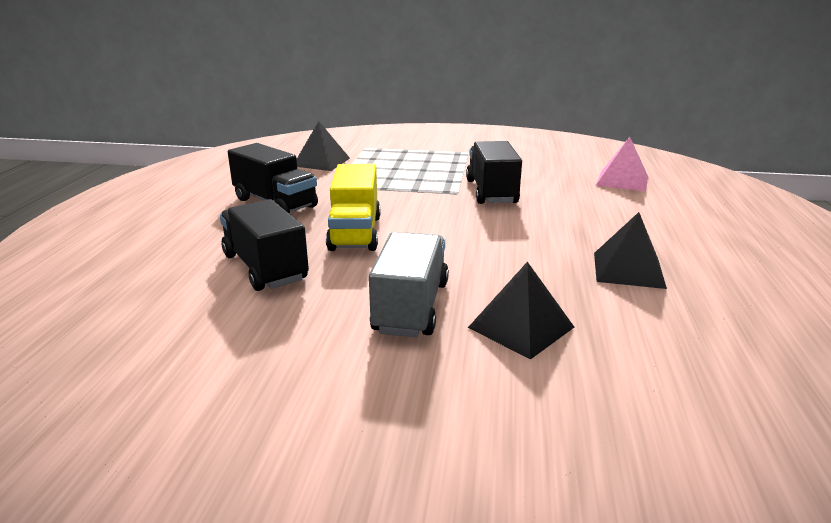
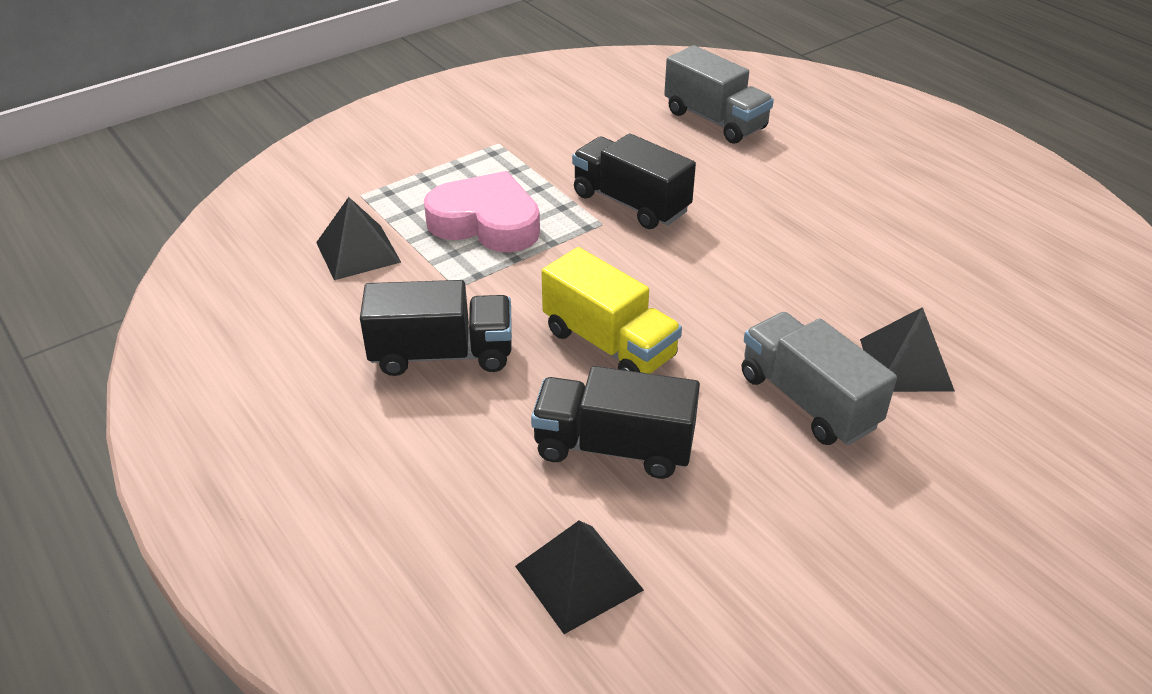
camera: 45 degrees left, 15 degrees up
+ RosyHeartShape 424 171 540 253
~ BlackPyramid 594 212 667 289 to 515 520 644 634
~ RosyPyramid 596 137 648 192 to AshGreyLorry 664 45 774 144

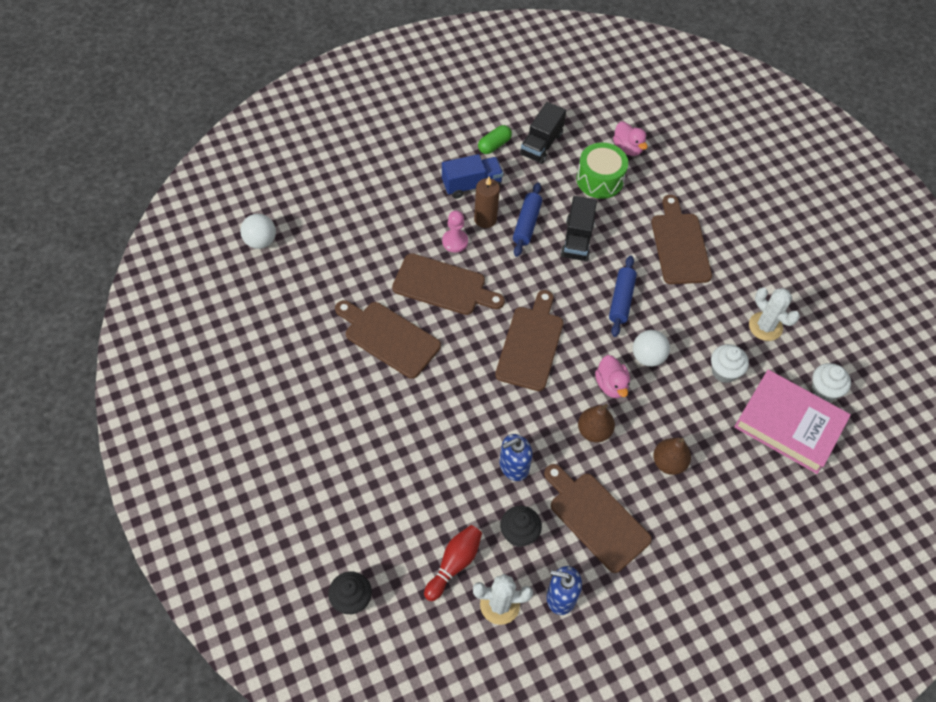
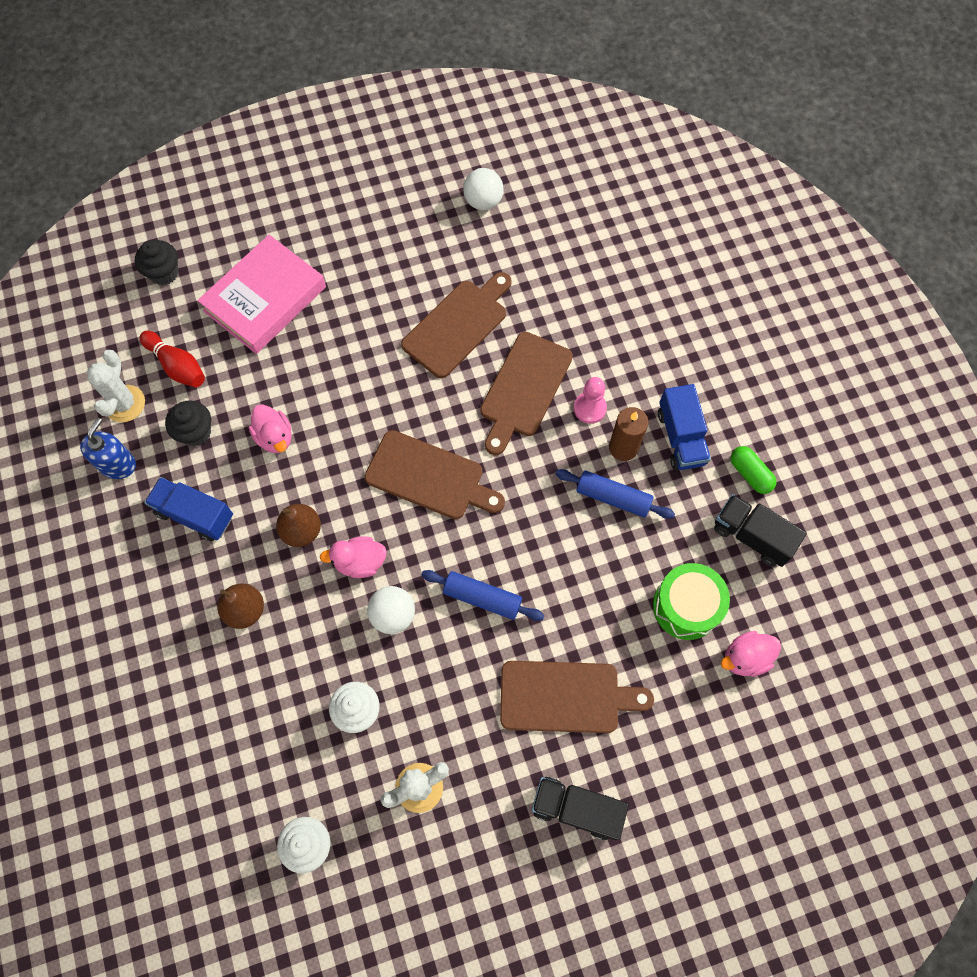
camera: 100 degrees right, 10 degrees up
~ PureWhitePlayBall 240 214 276 249 to 463 168 504 210
~ BlackLorry 561 196 597 262 to 532 777 629 840
~ RosyHardcover 734 370 851 474 to 197 235 326 354
~ BlueSoapPump 499 434 532 481 to RosyDuck 249 404 292 453
~ BrownCuttingBoard 544 464 652 573 to BlueLorry 144 477 233 541

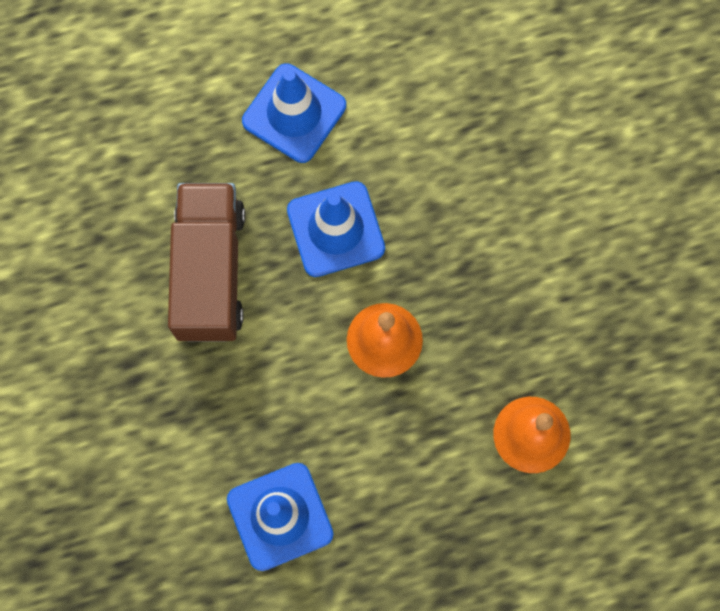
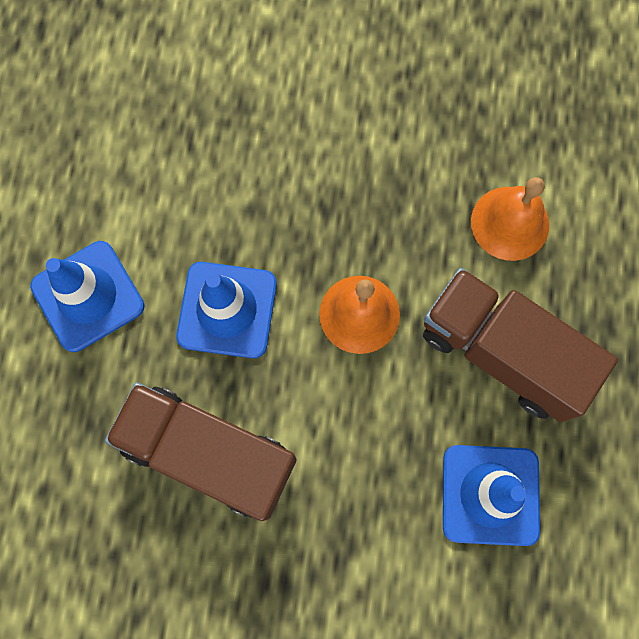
camera: 65 degrees left, 0 degrees up
+ BrownLorry 423 268 618 422

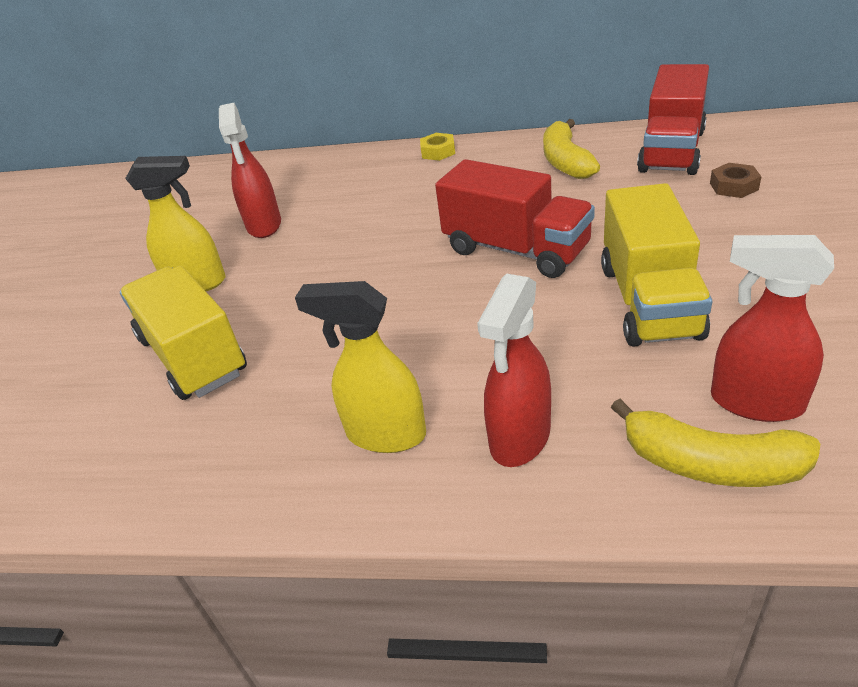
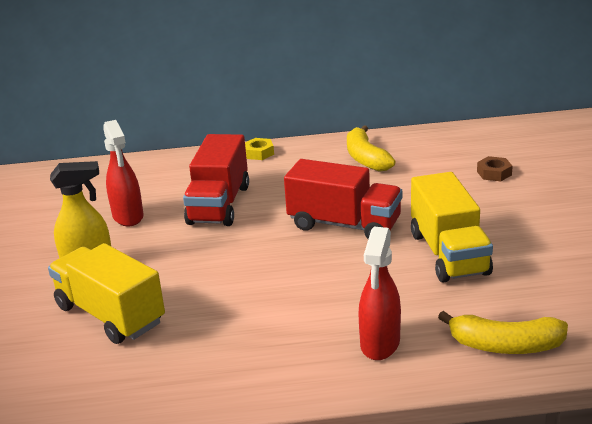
camera: 15 degrees left, 10 degrees down
- GoldenSprayer 295 281 426 453
- CrimsonSprayer 711 235 834 422
~ CrimsonLorry 637 64 709 175 to 183 134 249 226

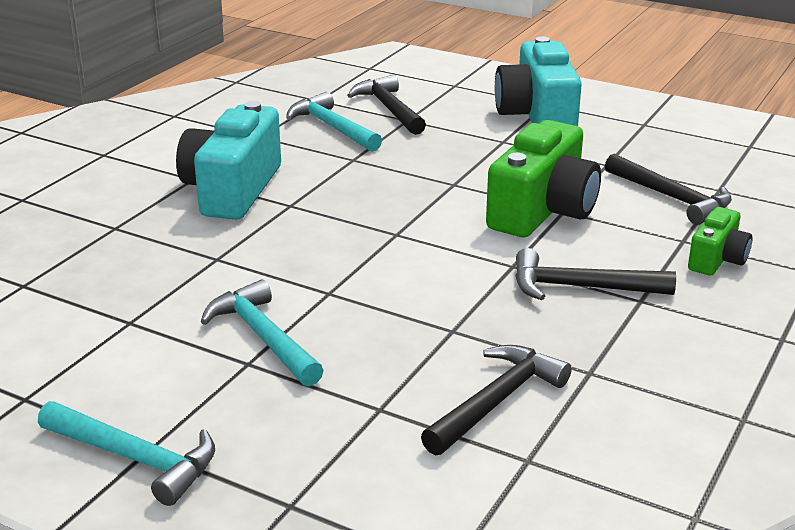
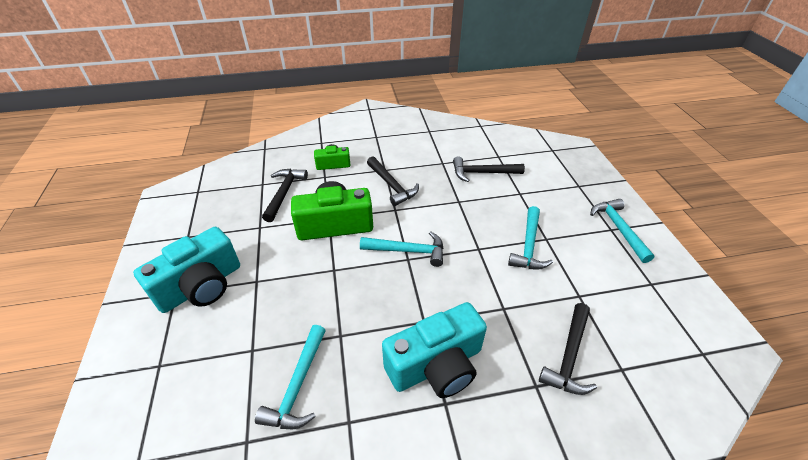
camera: 130 degrees left, 15 degrees up
+ AquaCarpenter'sHammer 360 231 444 267
~ BlackCarpenter'sHammer 347 75 426 135 to 539 303 597 395

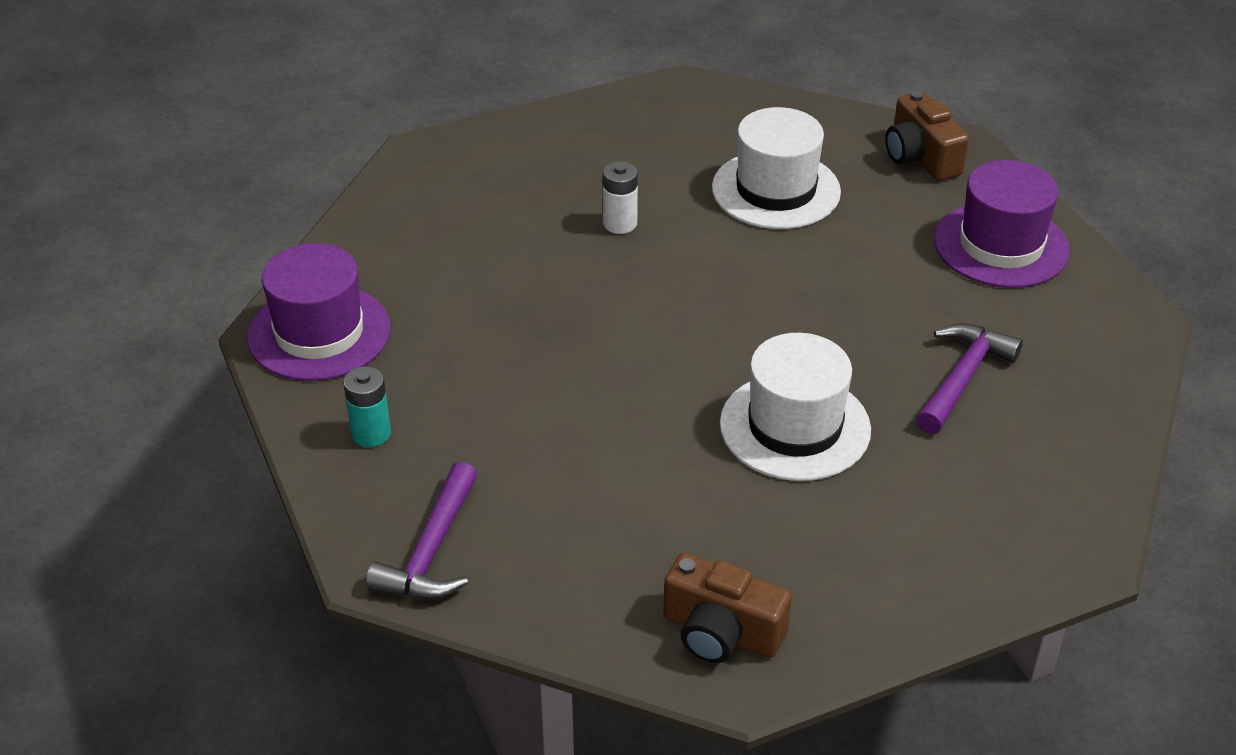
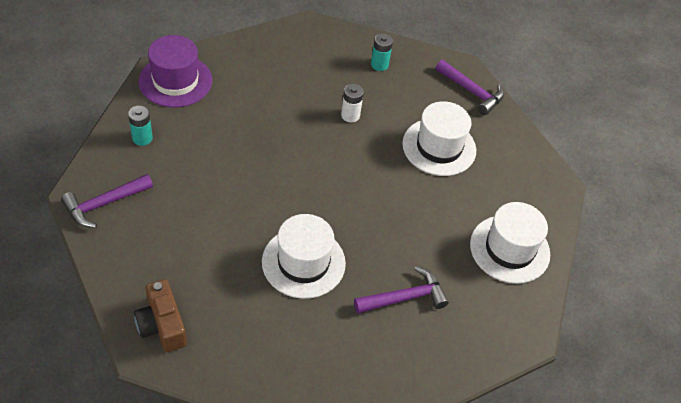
camera: 35 degrees right, 10 degrees up
- BrownCompactCamera 885 91 969 181
+ AquaBattery 371 33 393 71
+ RoyalPurpleCarpenter'sHammer 436 60 504 115
~ RoyalPurpleTallHat 934 160 1070 288 to PureWhiteTallHat 470 202 550 284

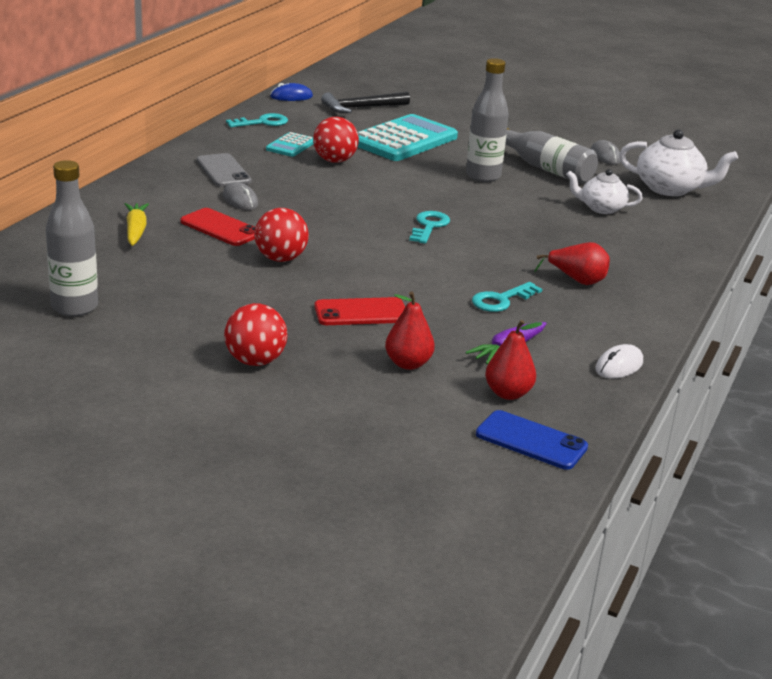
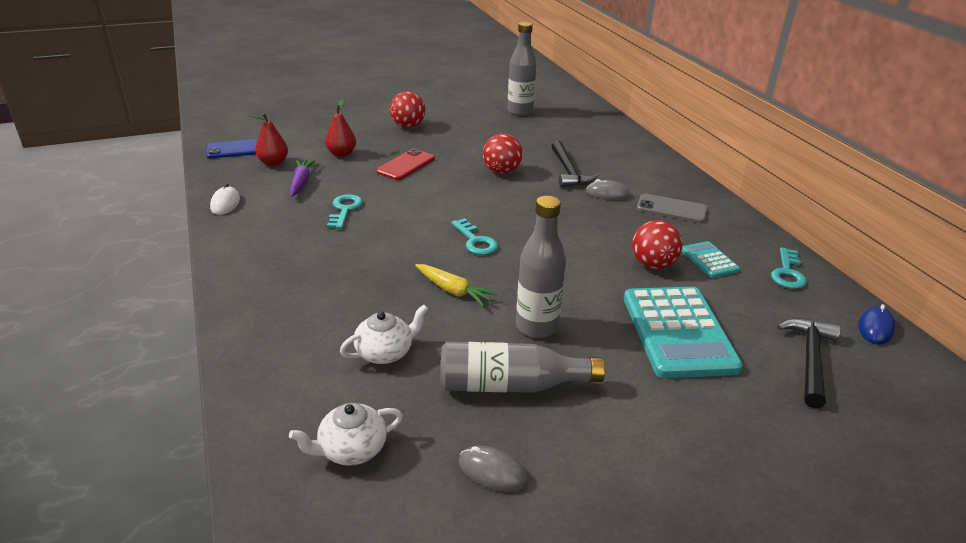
camera: 135 degrees right, 5 degrees up
- CrimsonPearFruit 534 242 610 285
~ GoldenToyCarrot 125 203 149 246 to 415 264 497 306
~ CrimsonPhone 180 208 255 246 to BlackCarpenter'sHammer 551 141 598 187
~ PureWhiteTeaPot 619 129 738 196 = 289 403 403 466 x0.65

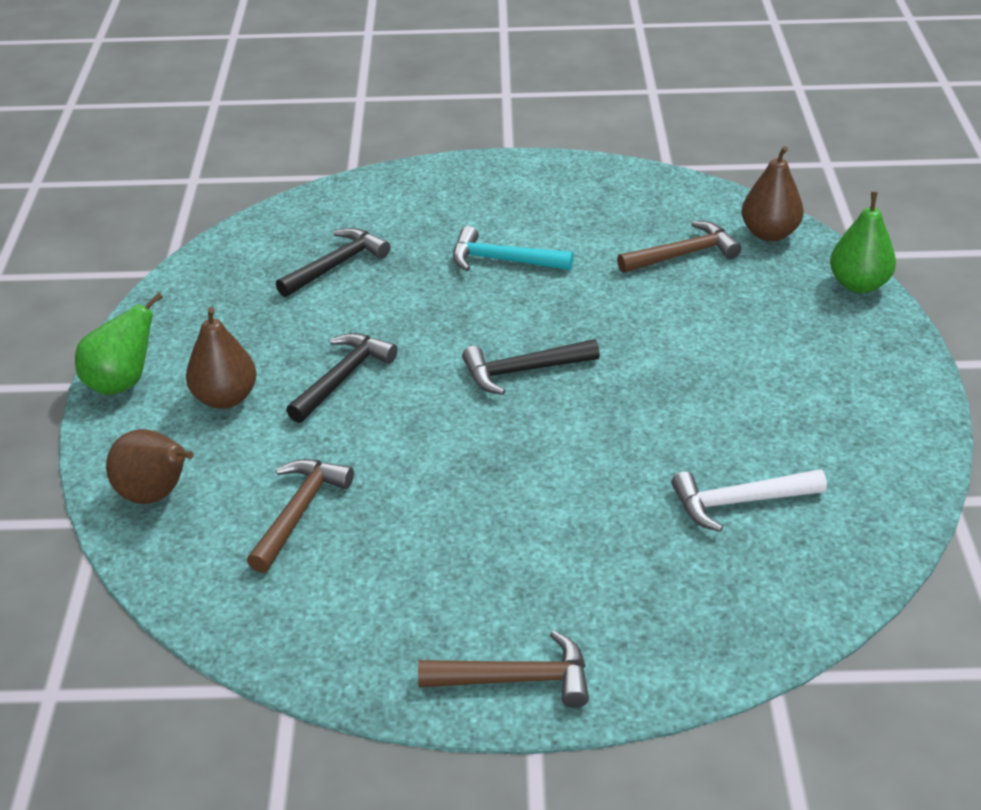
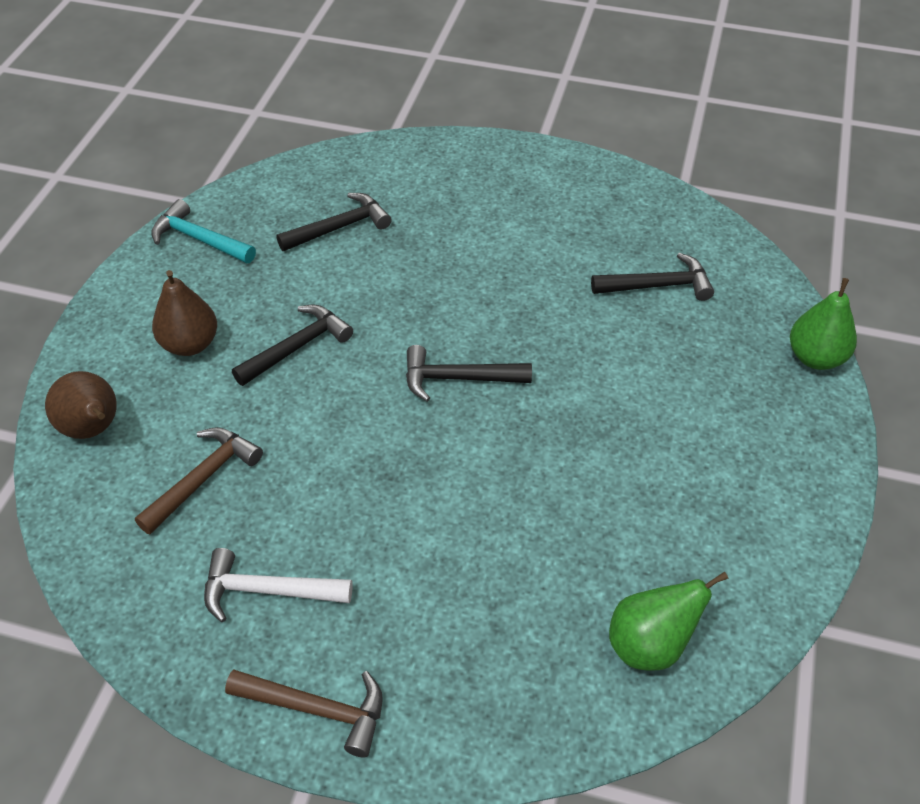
camera: 15 degrees right, 10 degrees up
- BrownPearFruit 742 146 804 241
~ GreenPearFruit 75 293 163 395 to 609 572 728 671
~ AquaCarpenter'sHammer 453 226 574 271 to 151 199 256 263
~ PureWhiteCarpenter'sHammer 671 469 827 532 to 204 548 353 622
~ BrownCarpenter'sHammer 617 221 741 273 to BlackCarpenter'sHammer 591 253 714 301

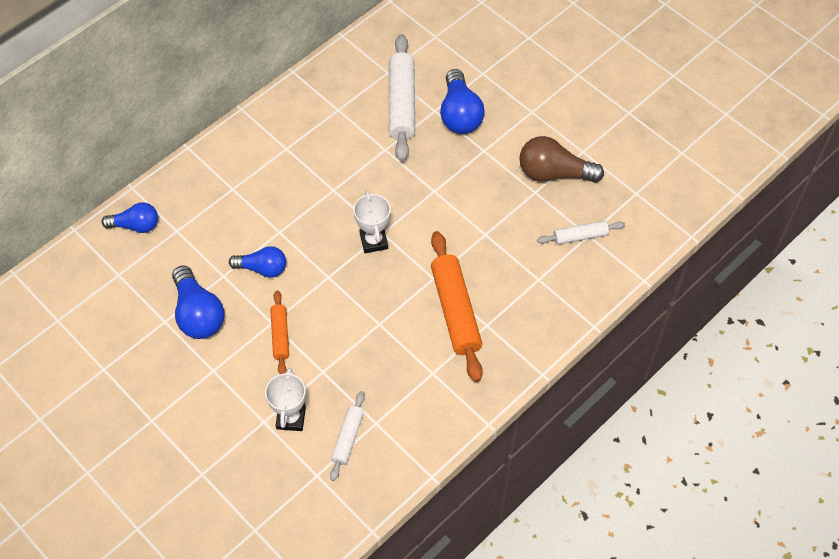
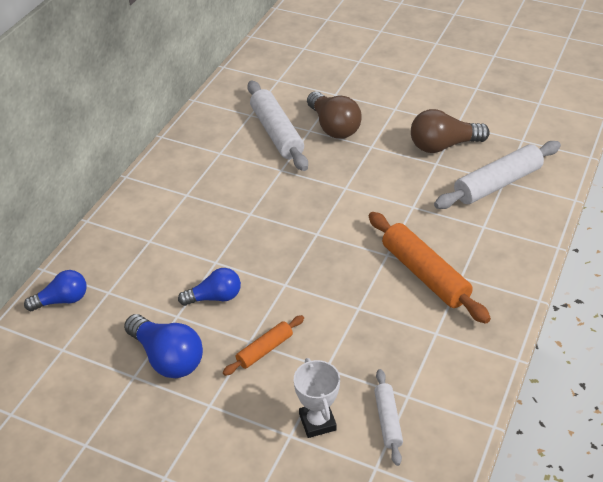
camera: 20 degrees left, 15 degrees down
- PureWhiteTrophy 353 191 391 253
~ BlueLightbulb 440 69 485 134 to BrownLightbulb 307 91 362 139
~ OrangeColouredRollingPin 270 290 289 374 = 223 315 304 376 75 degrees clockwise
~ PureWhiteRollingPin 537 221 625 245 = 434 141 561 209 x1.84

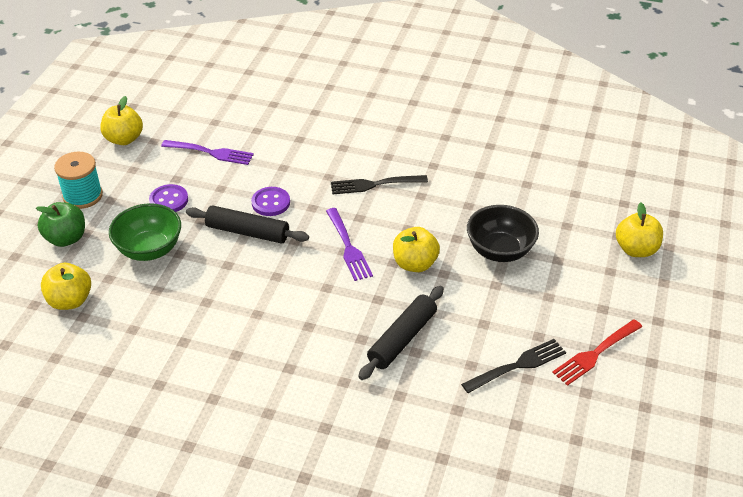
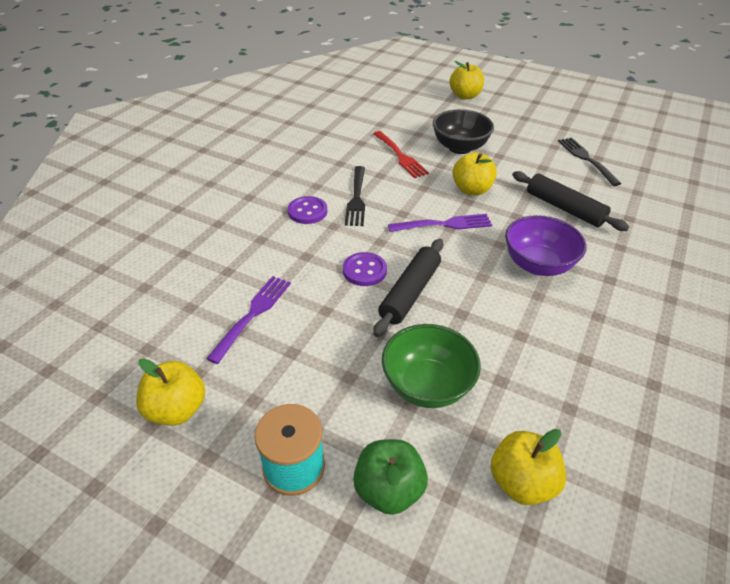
camera: 80 degrees left, 0 degrees up
+ RoyalPurpleServingBowl 505 215 586 276
~ RoyalPurpleShirtButton 149 184 188 212 to 288 196 327 224
~ CrimsonFork 552 319 642 386 to 373 131 429 178

